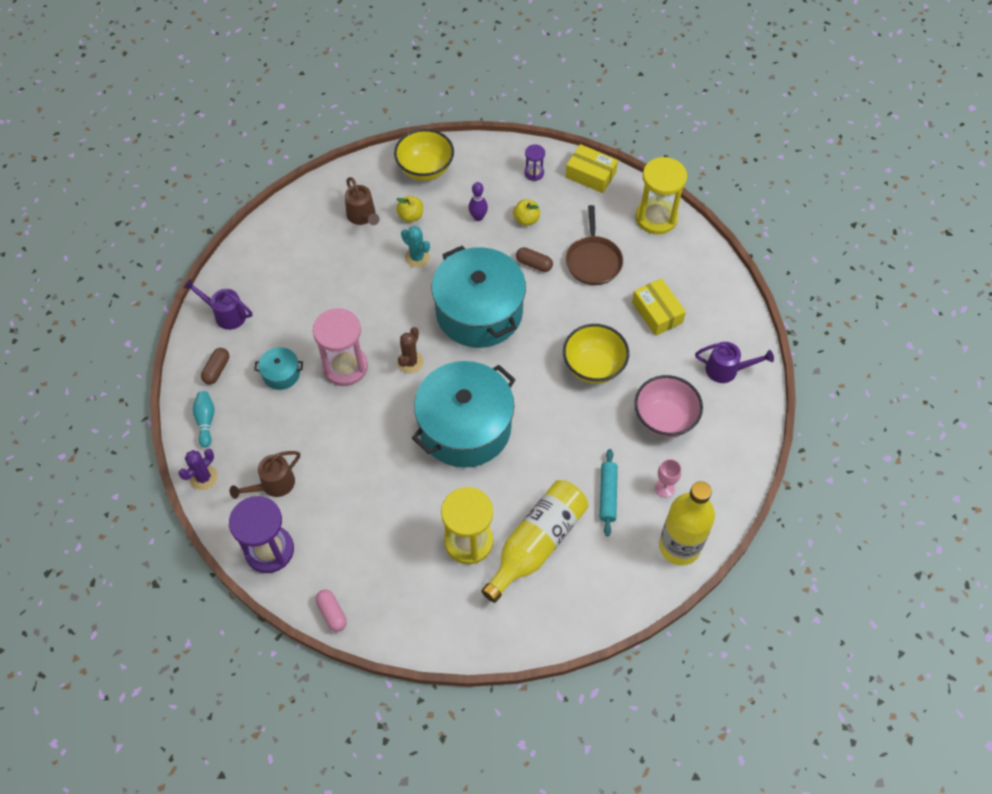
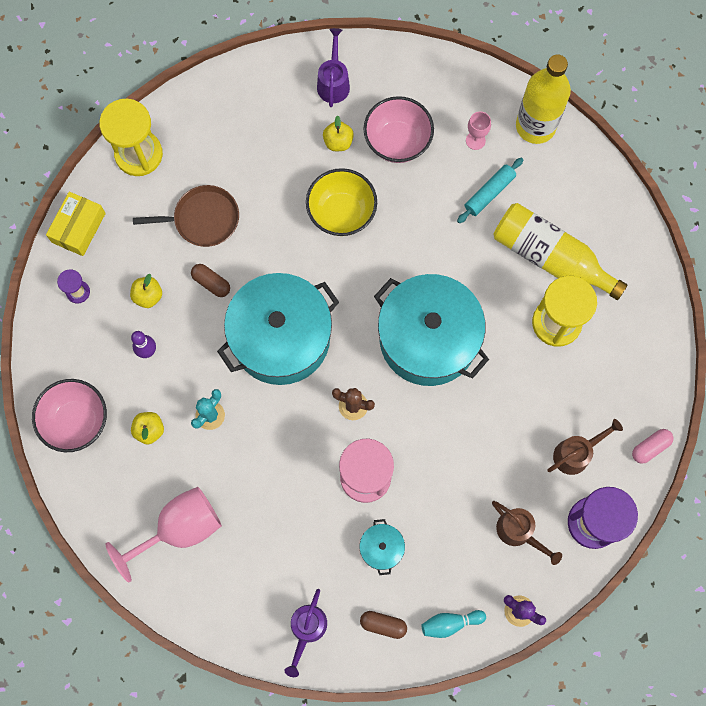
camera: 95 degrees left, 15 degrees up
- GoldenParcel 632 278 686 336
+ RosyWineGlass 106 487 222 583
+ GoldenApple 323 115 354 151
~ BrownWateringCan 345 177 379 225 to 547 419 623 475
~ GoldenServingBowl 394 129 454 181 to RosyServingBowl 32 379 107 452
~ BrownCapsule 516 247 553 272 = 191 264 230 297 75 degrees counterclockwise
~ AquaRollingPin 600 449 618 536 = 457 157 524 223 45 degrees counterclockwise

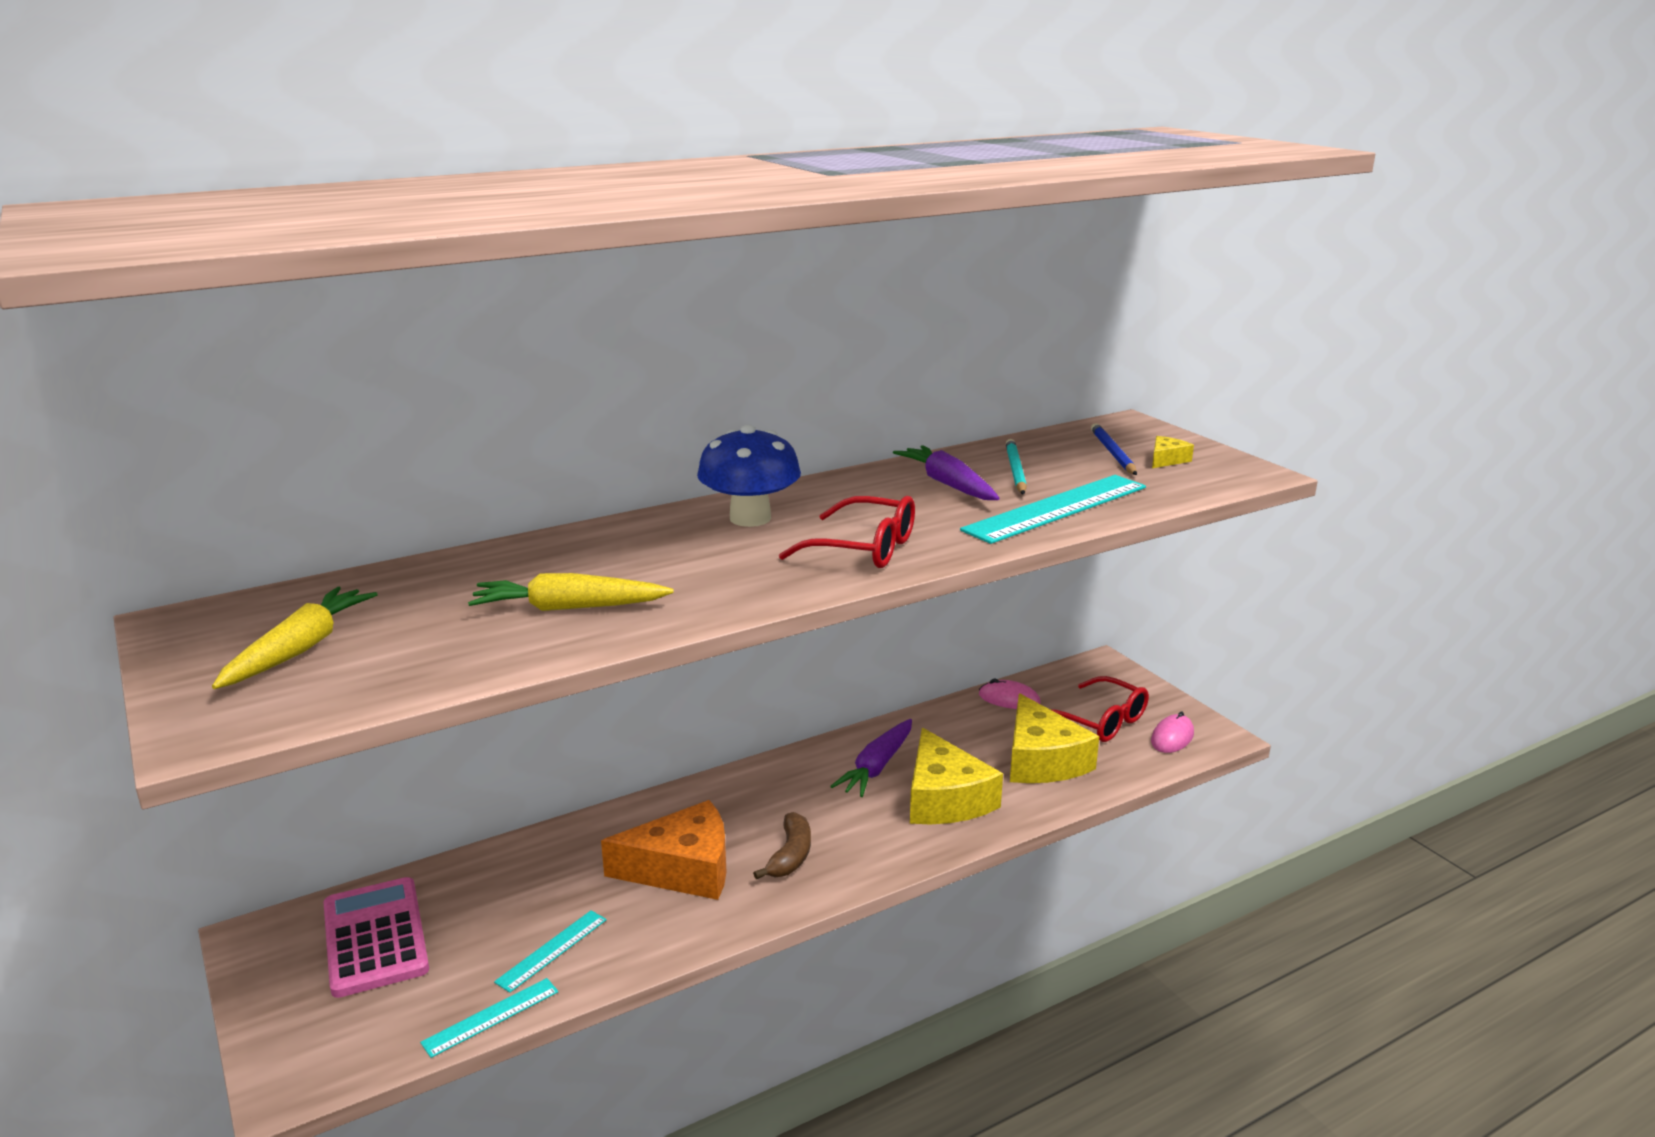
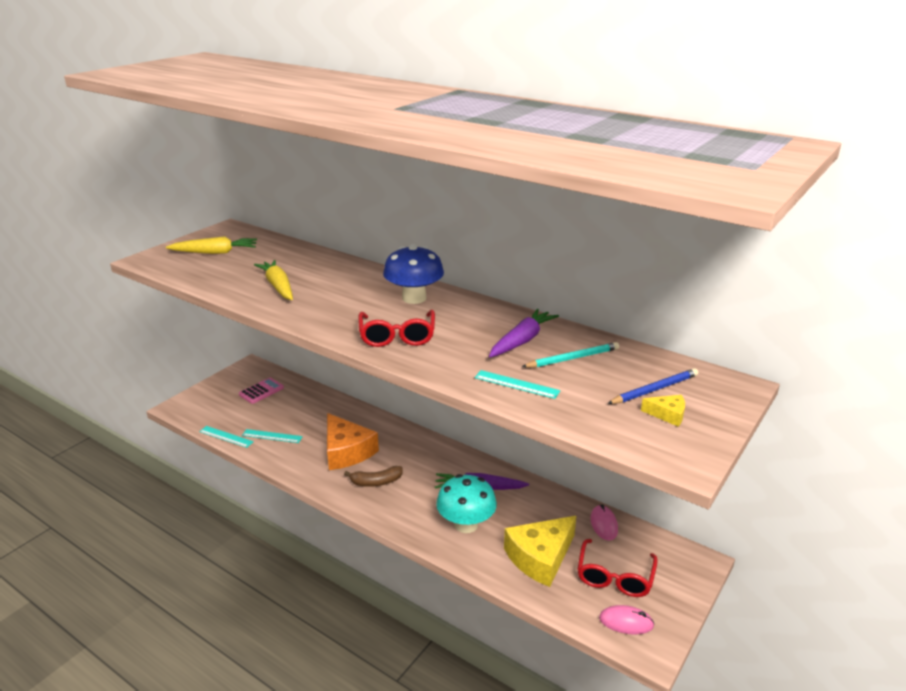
camera: 65 degrees right, 5 degrees up
~ GoldenPieceOfCheese 910 728 1003 824 to AquaFungus 436 474 497 533
~ RosyPocketCalculator 323 877 429 998 = 239 378 284 404 x0.62
~ AquaMeasuringStick 960 475 1146 544 = 475 370 560 399 x0.51

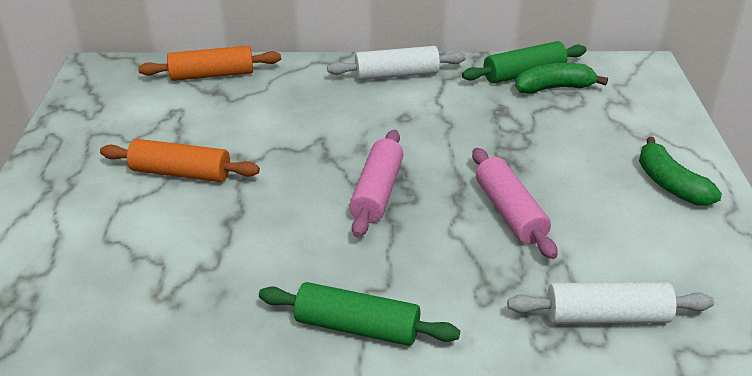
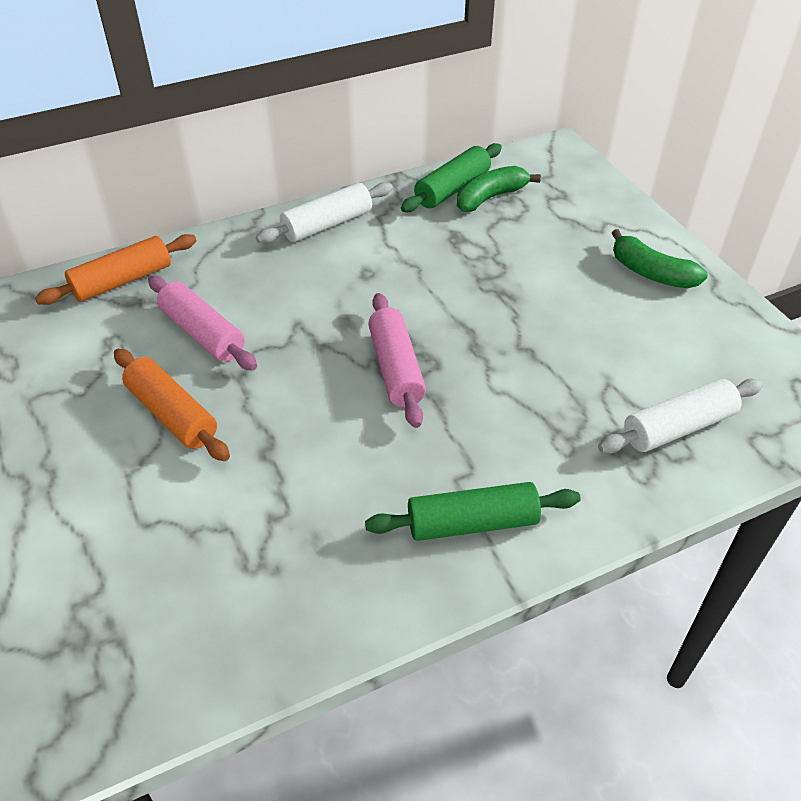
camera: 25 degrees left, 10 degrees up
~ RosyRollingPin 472 148 558 259 to 148 276 257 370
~ OrangeColouredRollingPin 100 139 260 182 = 114 349 230 461 60 degrees clockwise

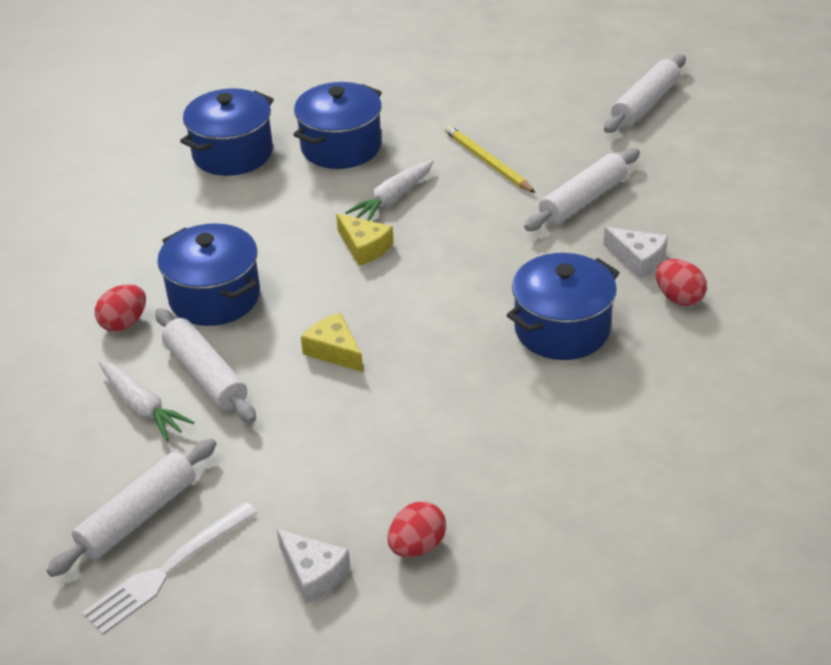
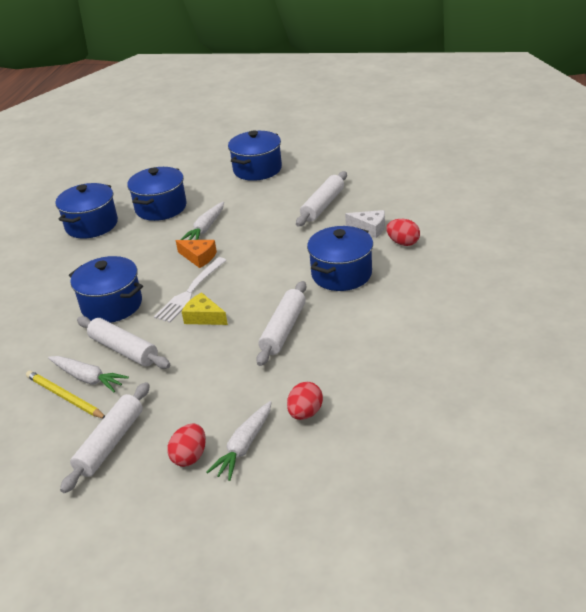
camera: 15 degrees left, 5 degrees down
+ BlueStockpot 228 130 282 181
~ PureWhiteFork 82 502 257 635 to 154 257 226 323
~ CrimsonEggShape 95 284 146 332 to 167 423 206 467
~ GoldenPencil 445 125 535 193 to 26 371 105 419
~ PureWhiteRollingPin 604 54 686 133 to 256 281 306 366
~ PureWhitePieceOfCheese 277 529 351 604 to PureWhiteToyCarrot 206 401 272 481
~ GoldenPieceOfCheese 336 213 394 266 to OrangeColouredPieceOfCheese 176 240 217 268

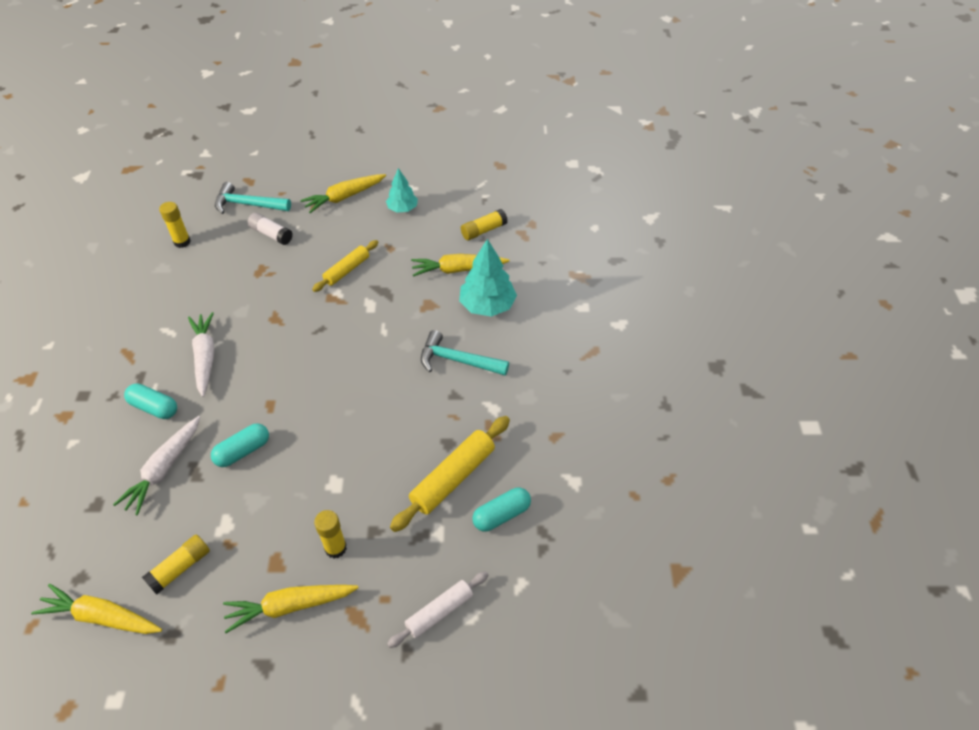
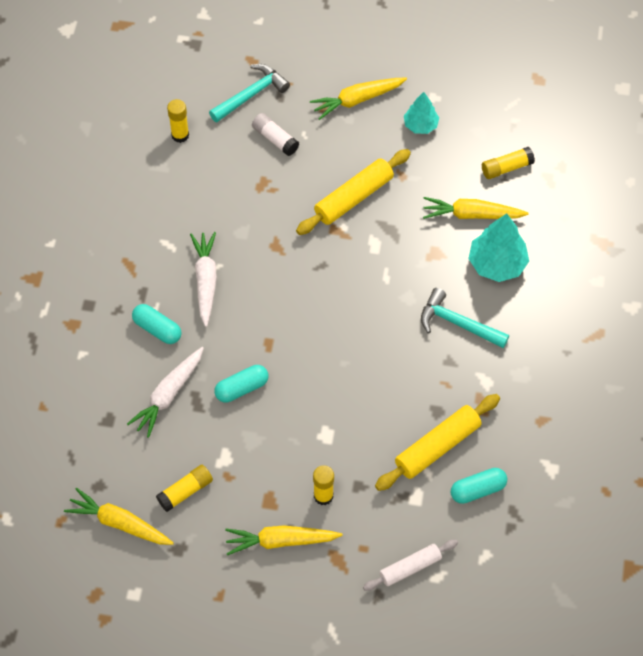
camera: 10 degrees right, 10 degrees up
~ AquaCarpenter'sHammer 215 182 291 214 = 209 64 290 122 120 degrees clockwise
~ GoldenRollingPin 312 240 378 292 = 296 149 411 235 x1.55

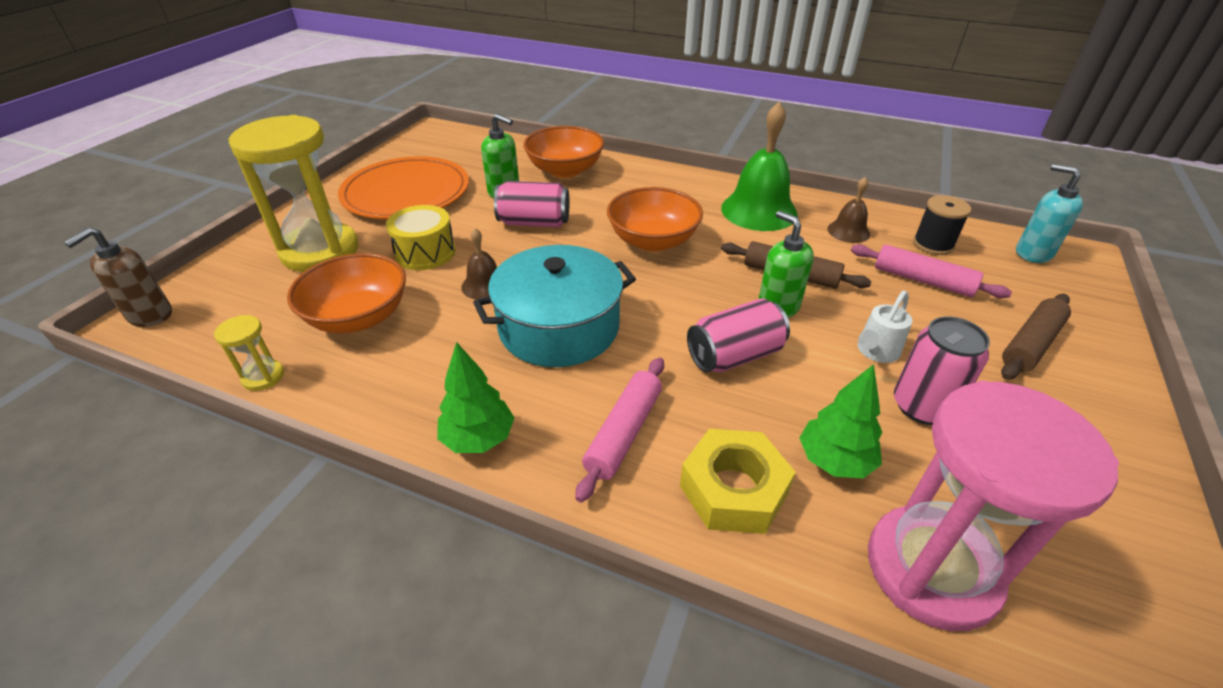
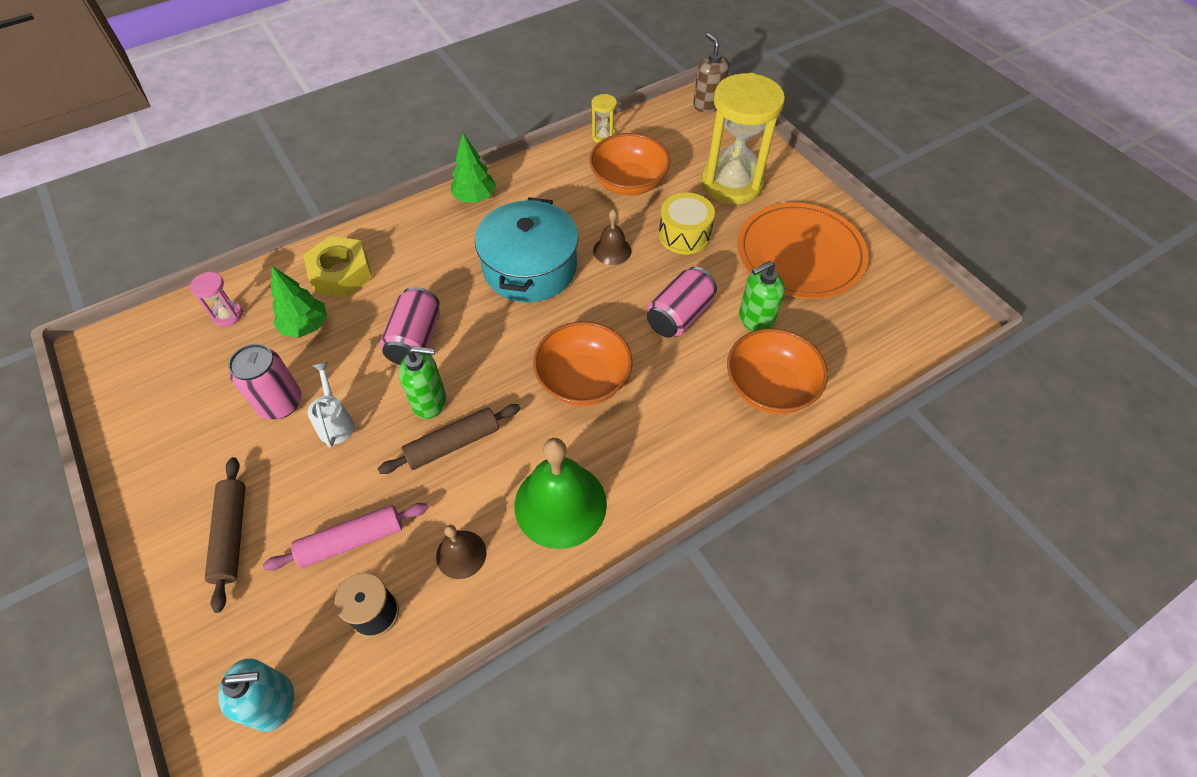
camera: 125 degrees right, 15 degrees up
- RosyRollingPin 575 357 664 502
~ RosySandTimer 868 380 1119 631 = 190 272 243 326 x0.42

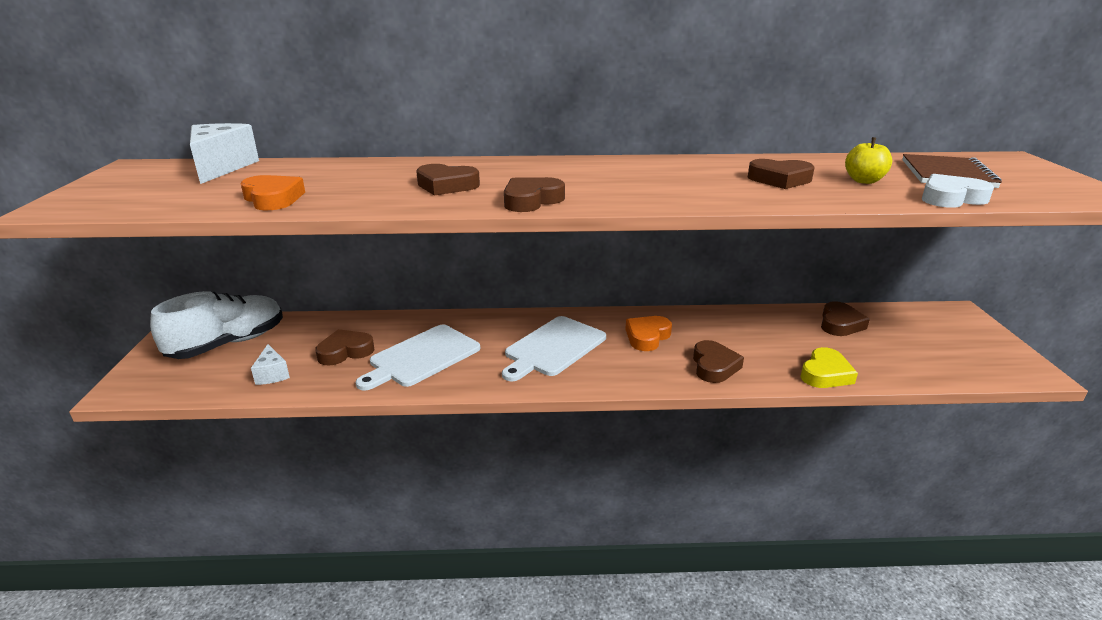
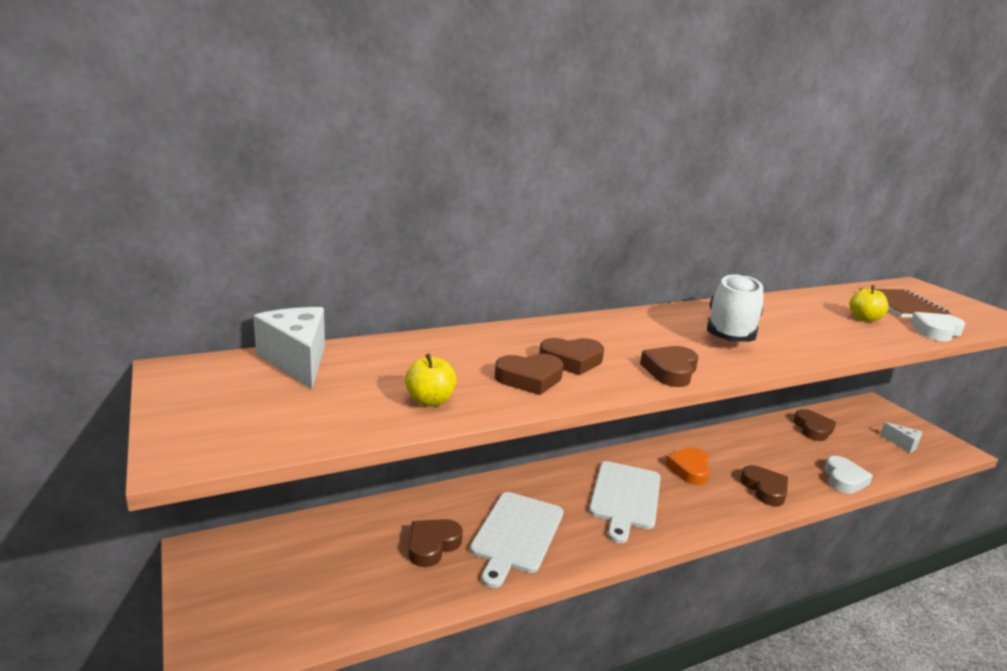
camera: 25 degrees left, 5 degrees down
~ PureWhiteSneaker 150 291 283 359 to 707 274 763 342
~ PureWhitePieceOfCheese 251 344 290 385 to 880 422 922 453
~ BrownHeartShape 748 159 814 189 to 495 354 563 395
~ OrangeColouredHeartShape 240 175 305 211 to GoldenApple 405 354 456 406
~ GoldenHeartShape 800 347 858 388 to PureWhiteHeartShape 824 456 873 494

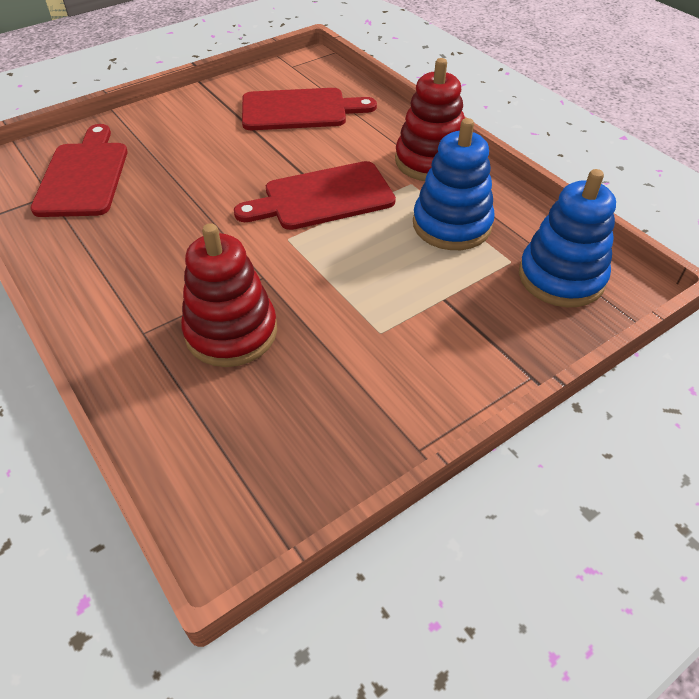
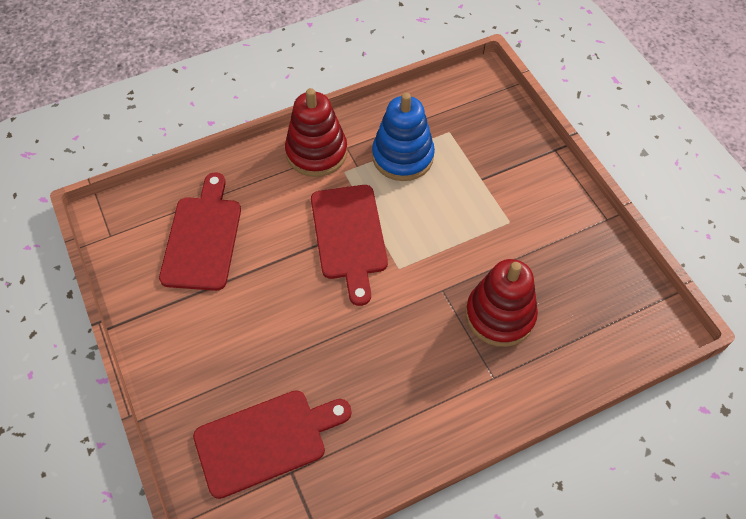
camera: 80 degrees left, 10 degrees up
- BlueStackingRings 519 169 616 307
~ CrimsonCuttingBoard 31 124 128 217 = 193 390 352 499 150 degrees clockwise

